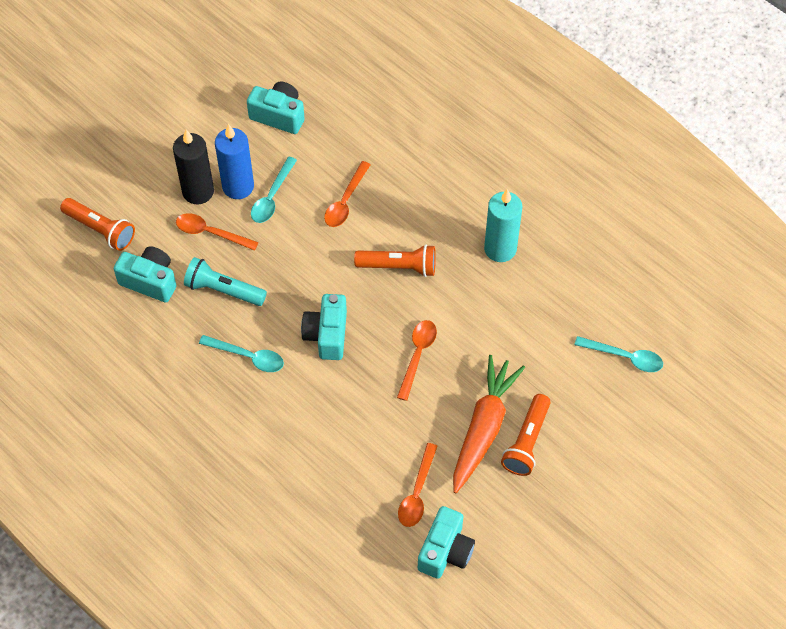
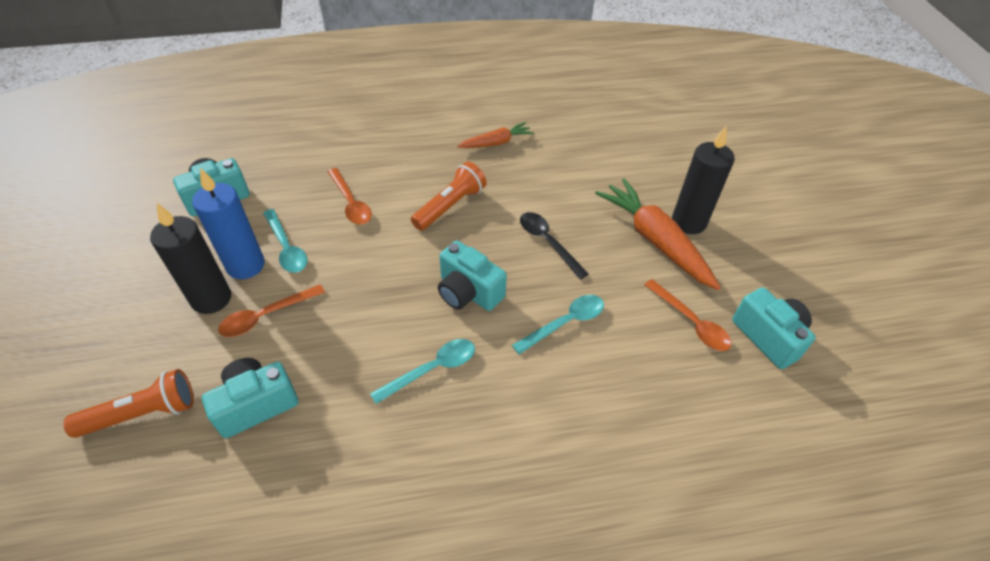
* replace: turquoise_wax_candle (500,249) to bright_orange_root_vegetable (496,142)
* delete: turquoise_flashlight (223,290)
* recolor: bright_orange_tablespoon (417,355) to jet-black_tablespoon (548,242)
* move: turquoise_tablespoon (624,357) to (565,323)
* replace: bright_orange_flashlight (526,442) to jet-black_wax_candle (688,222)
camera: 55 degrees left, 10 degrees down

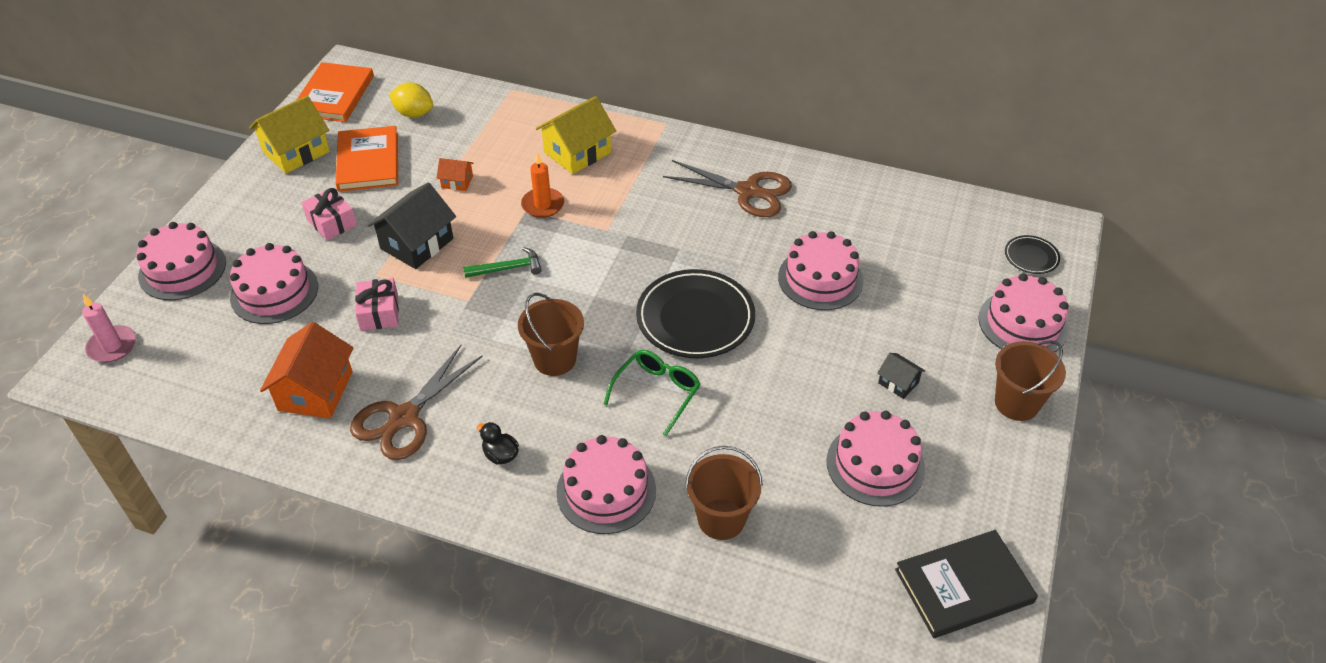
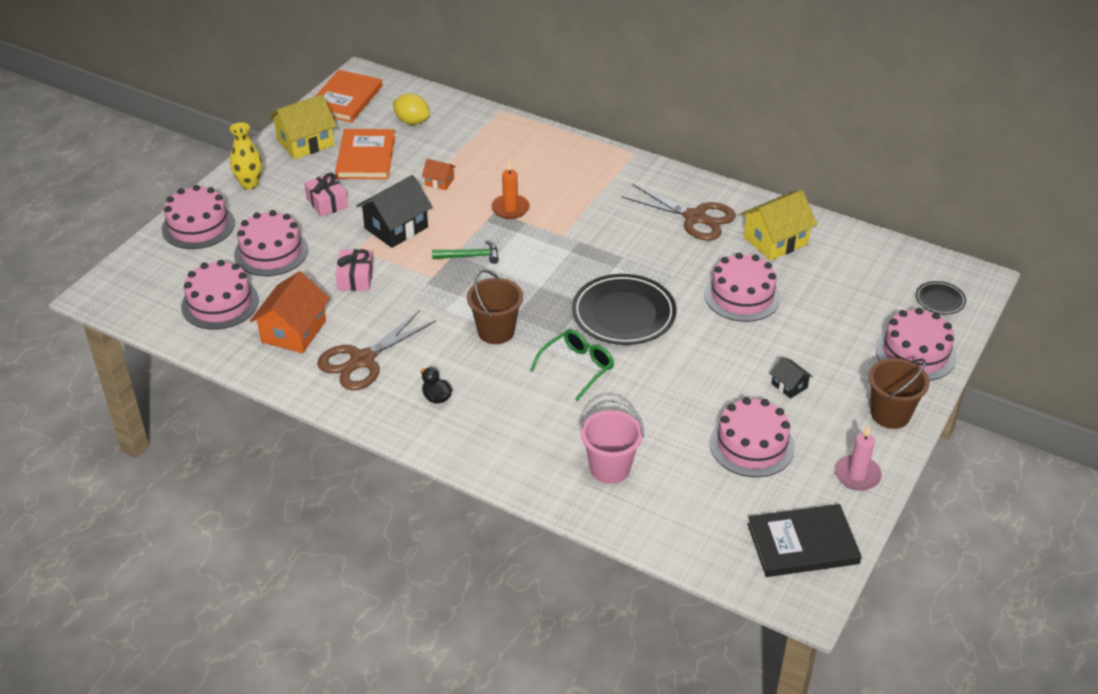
* move: bright_yellow_toy_house (577,152) to (775,241)
* move: rosy_wax_candle (112,346) to (857,475)
* move: rosy_gateau (606,491) to (220,303)
* recolor: dark_brown_bucket (721,519) to rosy_bucket (610,468)
* insert: bright_yellow_tall_vase (249,184)
camera: 10 degrees right, 5 degrees down

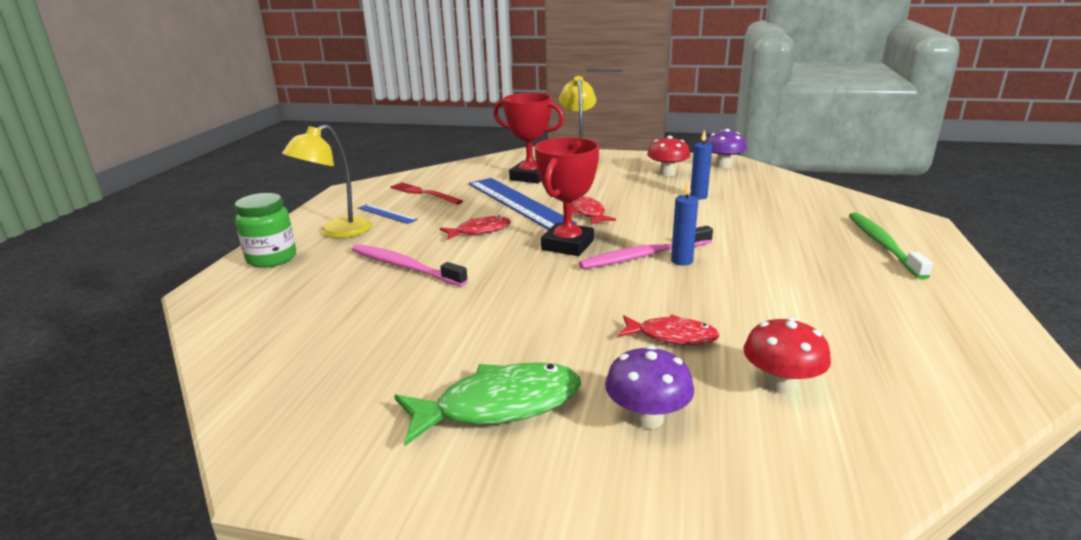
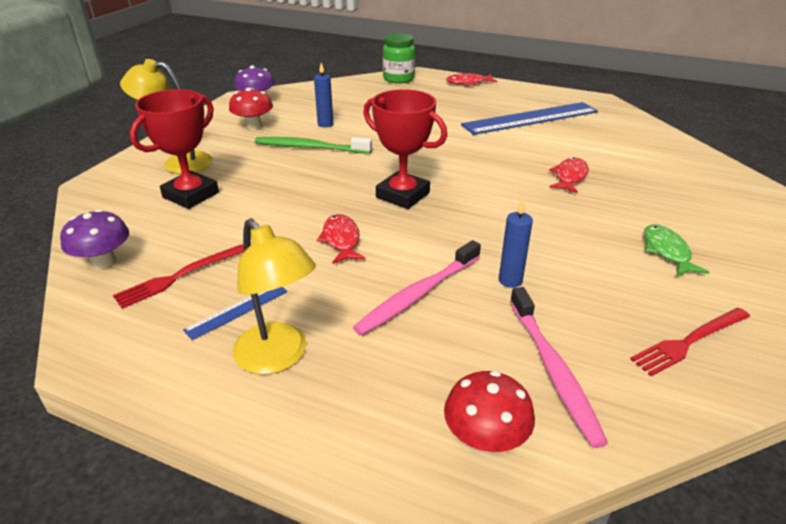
* move: cobalt_ruler (518,203) to (530,118)
* move: cobalt_wax_candle (682,261) to (510,280)
* move: leaf-green_jam_jar (271,258) to (398,79)
* move: scarlet_toy_fish (588,213) to (468,83)
* move: leaf-green_dental_brush (882,244) to (309,147)
* move: rosy_dental_brush (643,256) to (553,370)
* move: scarlet_fungus (781,384) to (485,439)
* move: violet_fungus (647,418) to (104,261)
* resize: leaf-green_toy_fish (499,406) = (667,251) x0.61
* insert: scarlet_fork (689,342)
camera: 80 degrees left, 10 degrees up

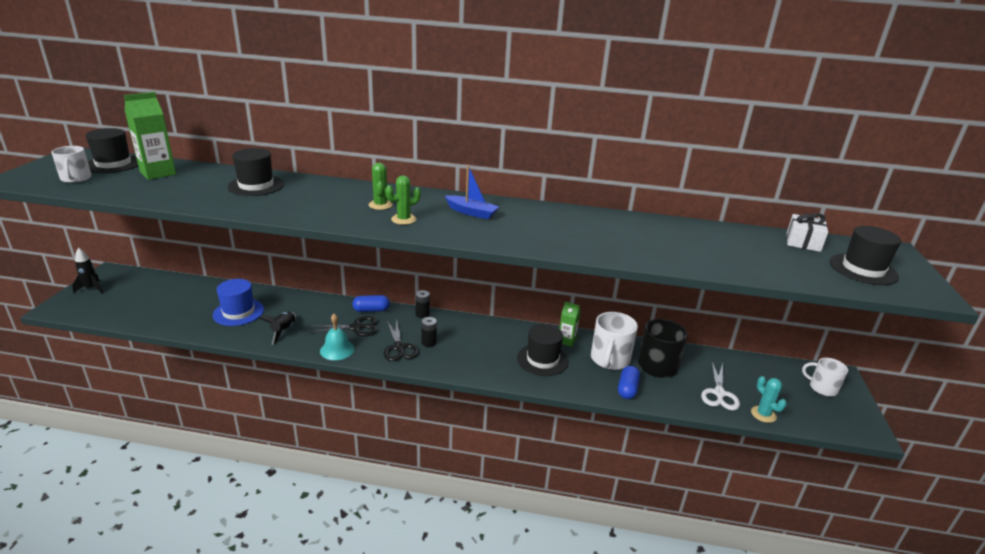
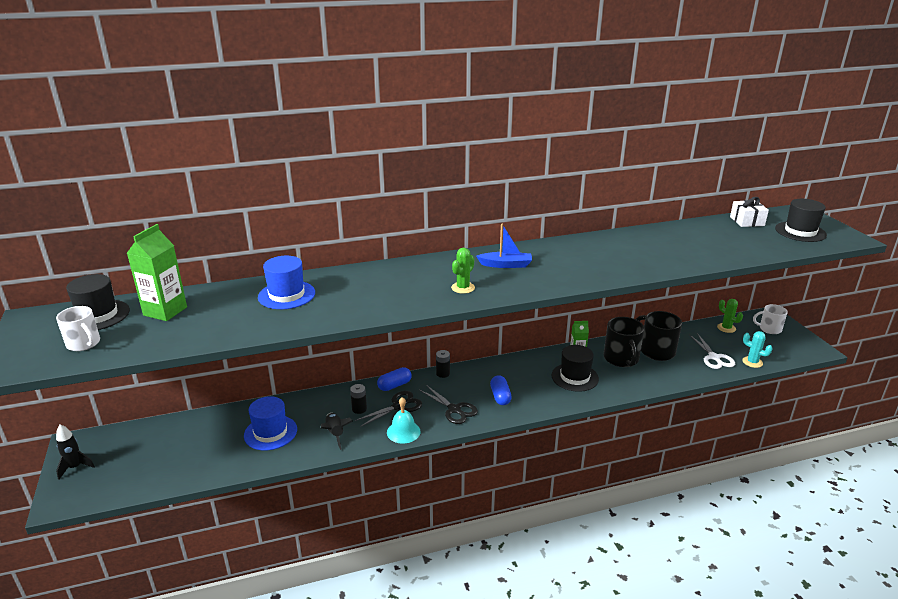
* recolor: jet-black_top_hat (256,185) to cobalt_top_hat (286,295)
* move: leaf-green_cactus (380,205) to (726,328)
* recolor: white_mug (609,359) to jet-black_mug (621,359)
* move: jet-black_battery (429,342) to (359,409)
* move: cobalt_capsule (627,389) to (500,396)
camera: 25 degrees left, 0 degrees up

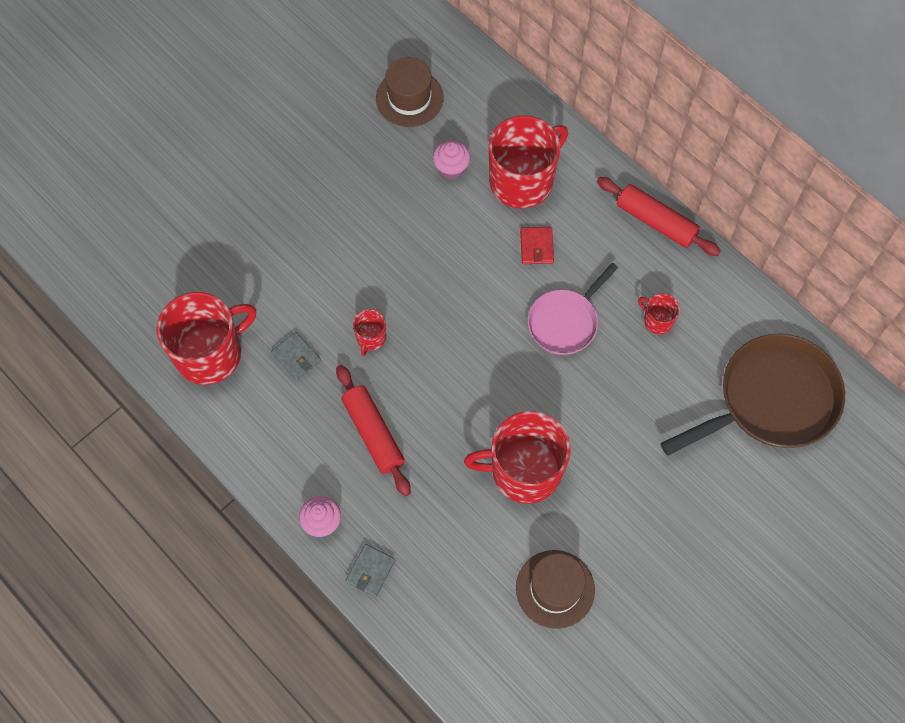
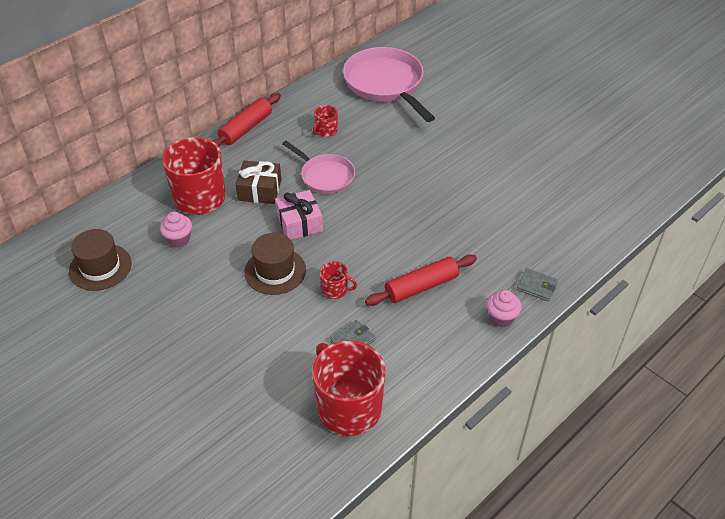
* replace: scarlet_card_wallet (536,247) to dark_brown_gift (259,190)
* recolor: dark_brown_frying_pan (771,400) to rosy_frying_pan (386,84)
* delete: scarlet_mug (524,471)
* move: dark_brown_top_hat (555,589) to (275,271)
* insert: rosy_gift (299,223)
camera: 90 degrees left, 20 degrees down

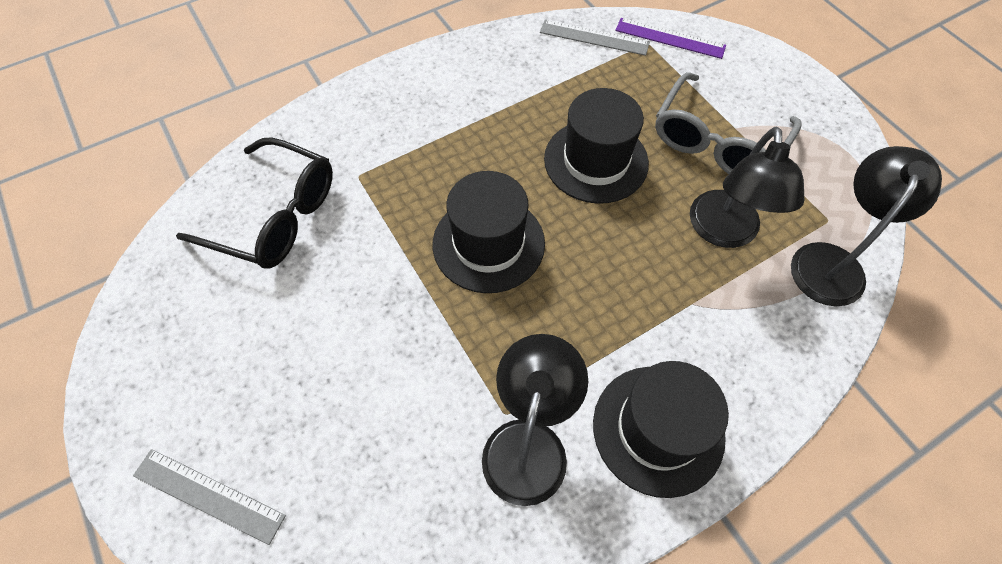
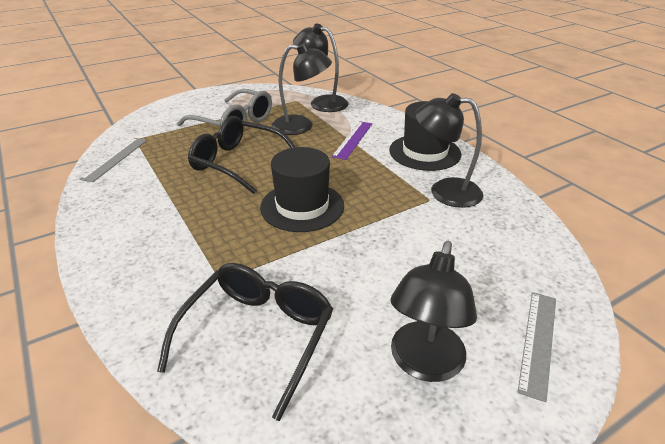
* move: violet_ruler (670,38) to (353,139)
* replace: jet-black_top_hat (596,161) to jet-black_spectacles (237,163)
* insert: jet-black_reading_lamp (424,364)
camera: 90 degrees left, 25 degrees down

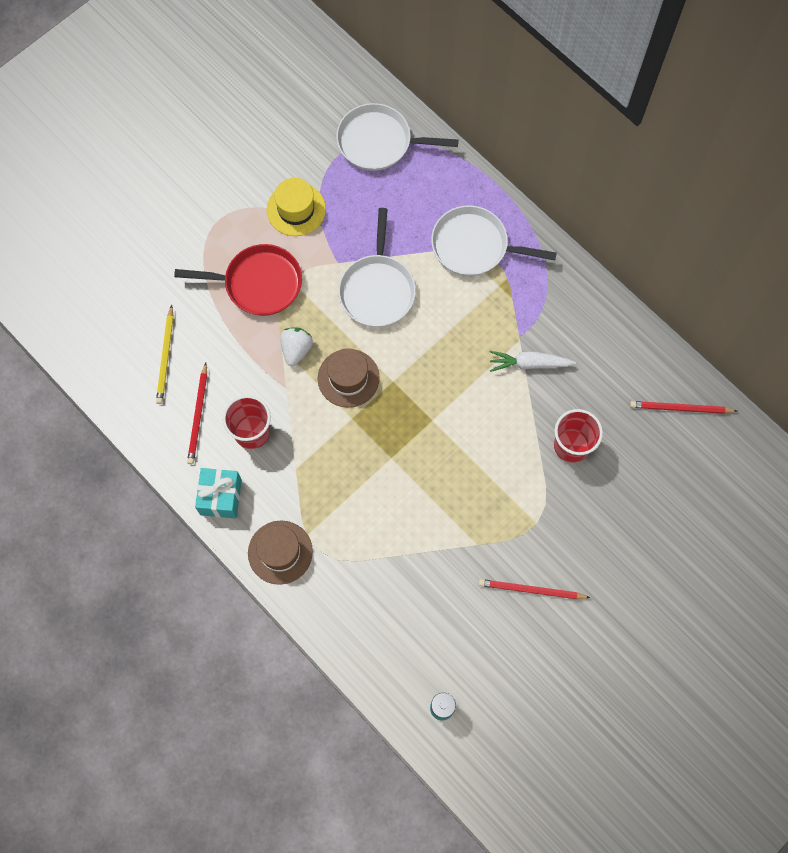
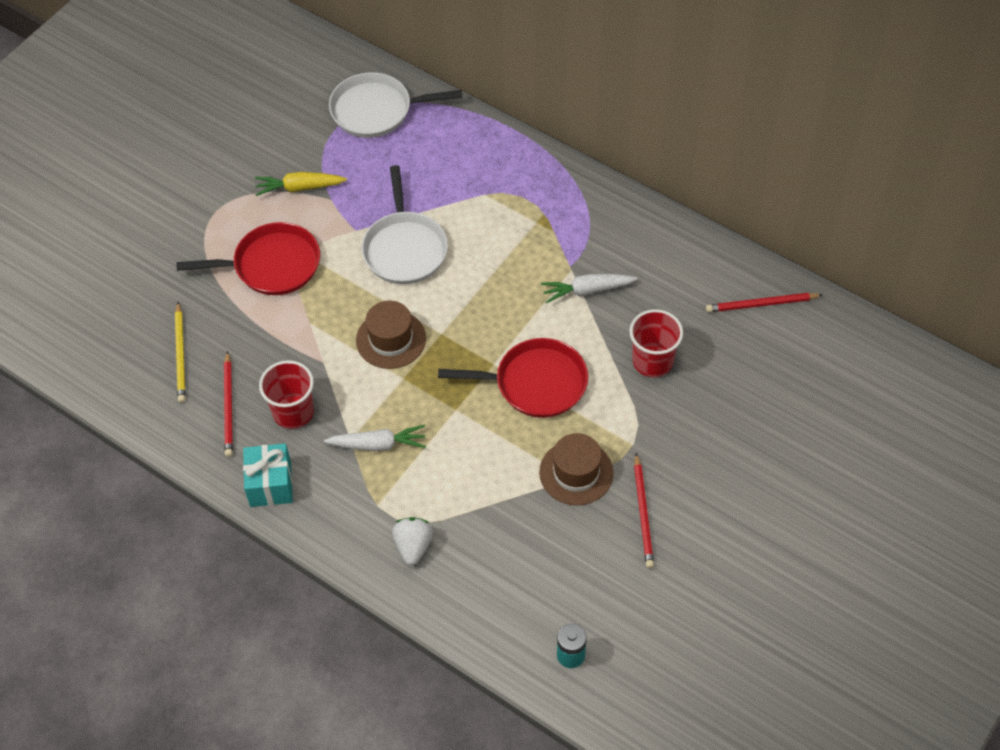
* replace: bright_yellow_top_hat (296,209) to bright_yellow_root_vegetable (299,188)
* delete: white_frying_pan (474,246)
* move: white_toy_strawberry (296,350) to (413,546)
* move: dark_brown_top_hat (280,552) to (576,472)
* rotate: scarlet_lead_pencil (531,590) = (643,513) 90 degrees counterclockwise
* insert: scarlet_frying_pan (536,383)
* insert: white_root_vegetable (378,444)
camera: 10 degrees left, 15 degrees down

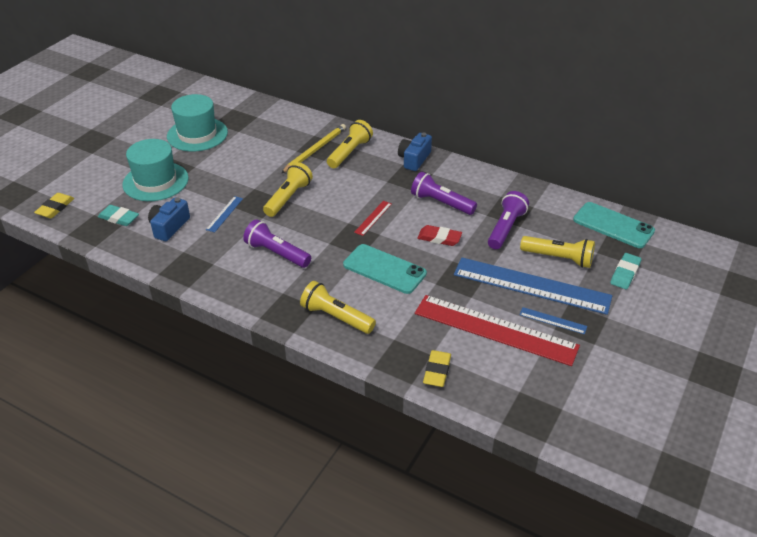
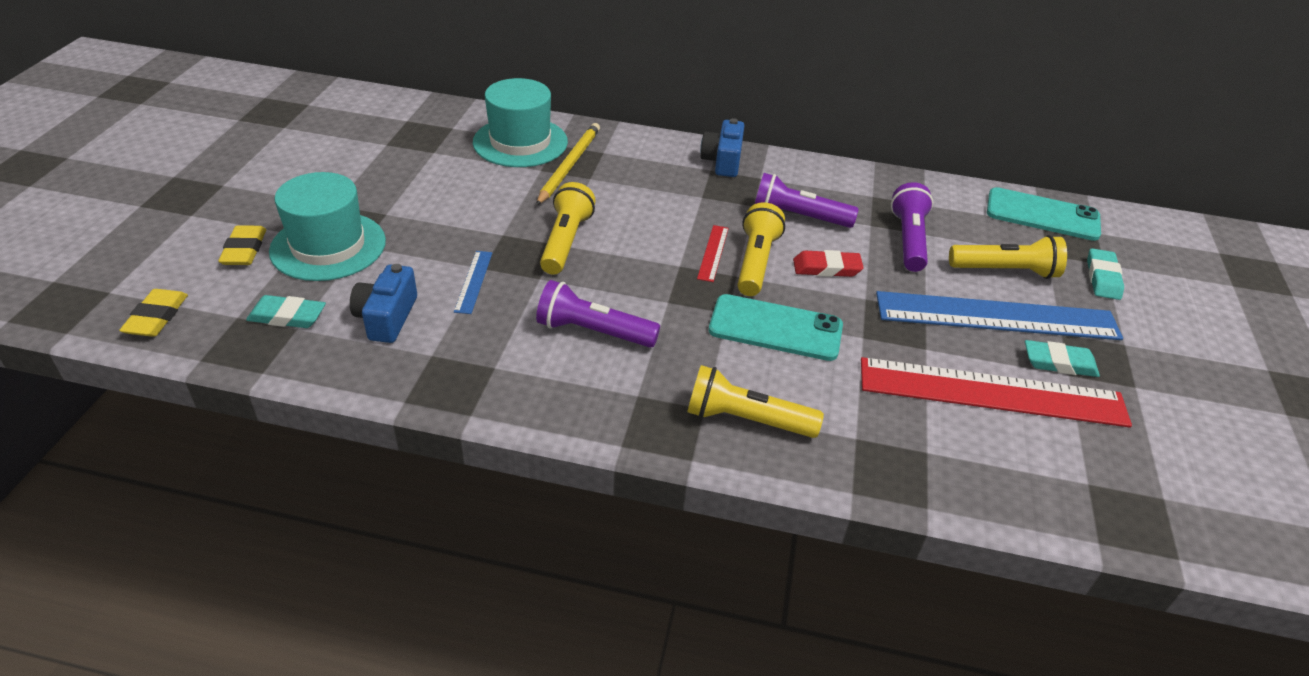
* move: turquoise_top_hat (197,134) to (520,142)
* move: bright_yellow_flashlight (350,152) to (756,262)
* replace: cobalt_ruler (553,320) to turquoise_pencil_eraser (1059,363)
* move: bright_yellow_pencil_eraser (437,371) to (244,250)
camera: 20 degrees left, 0 degrees up

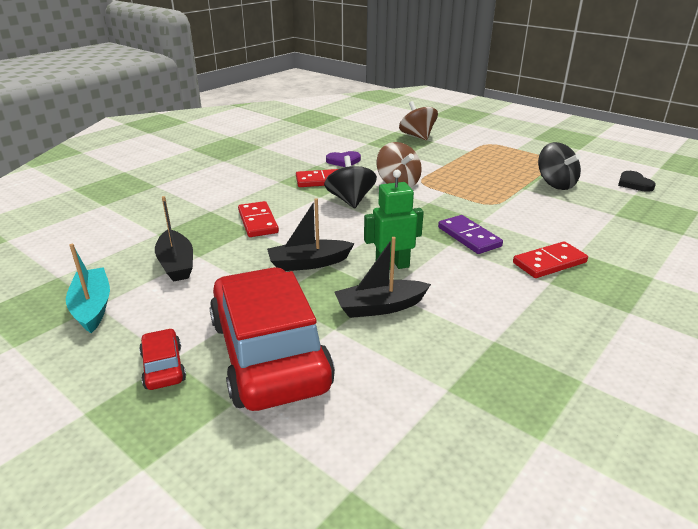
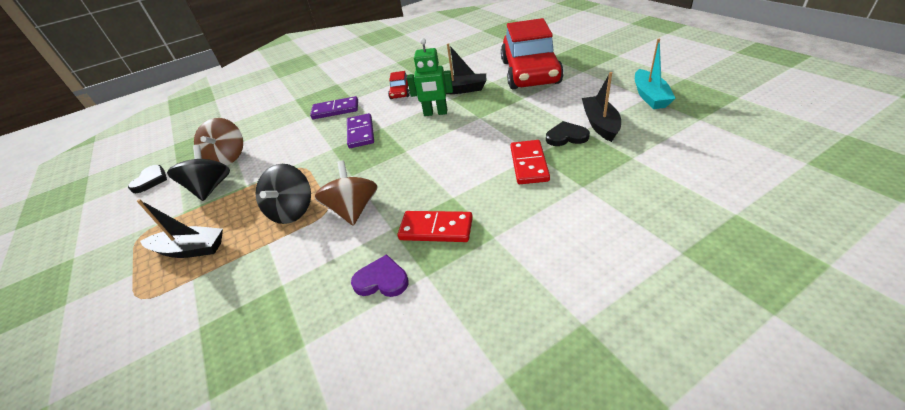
* move: dark_brown_whirligig (417,136) to (228,157)
* move: jet-black_whirligig (350,200) to (292,210)
* move: jet-black_toy_boat (309,263) to (190,249)
* recolor: scarlet_domino_piece (549,263) to violet_domino_piece (335,110)
* move: scarlet_car (163,367) to (400,92)
* insert: jet-black_heart_shape (566,136)
camera: 155 degrees left, 10 degrees up

